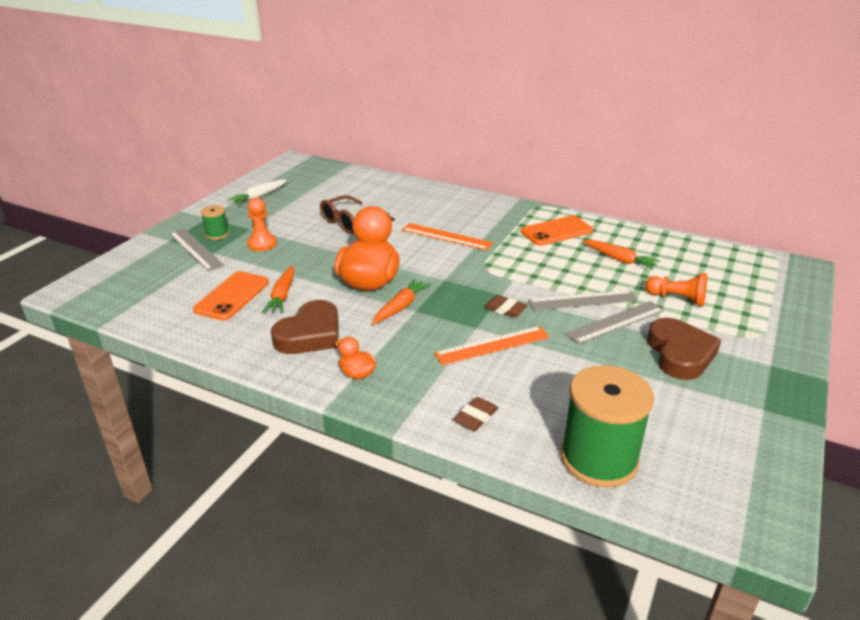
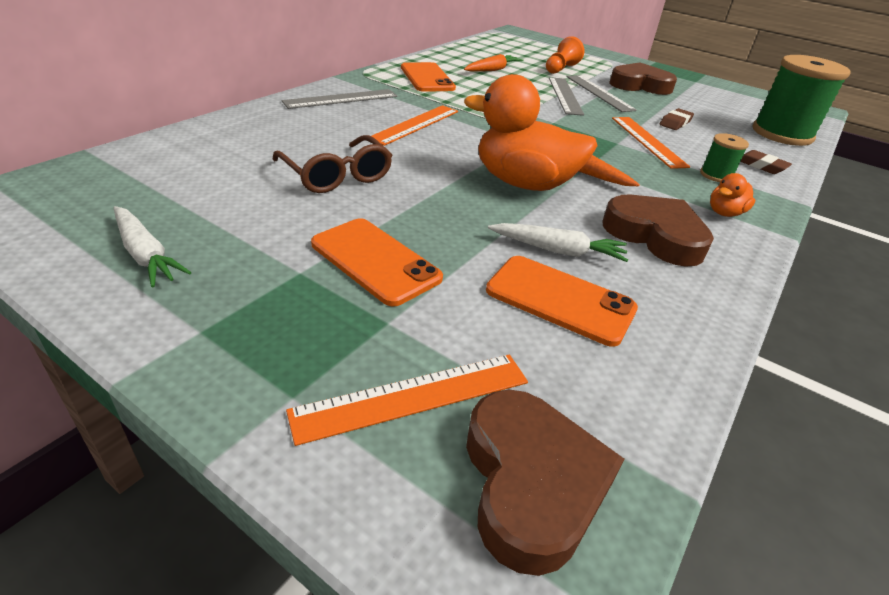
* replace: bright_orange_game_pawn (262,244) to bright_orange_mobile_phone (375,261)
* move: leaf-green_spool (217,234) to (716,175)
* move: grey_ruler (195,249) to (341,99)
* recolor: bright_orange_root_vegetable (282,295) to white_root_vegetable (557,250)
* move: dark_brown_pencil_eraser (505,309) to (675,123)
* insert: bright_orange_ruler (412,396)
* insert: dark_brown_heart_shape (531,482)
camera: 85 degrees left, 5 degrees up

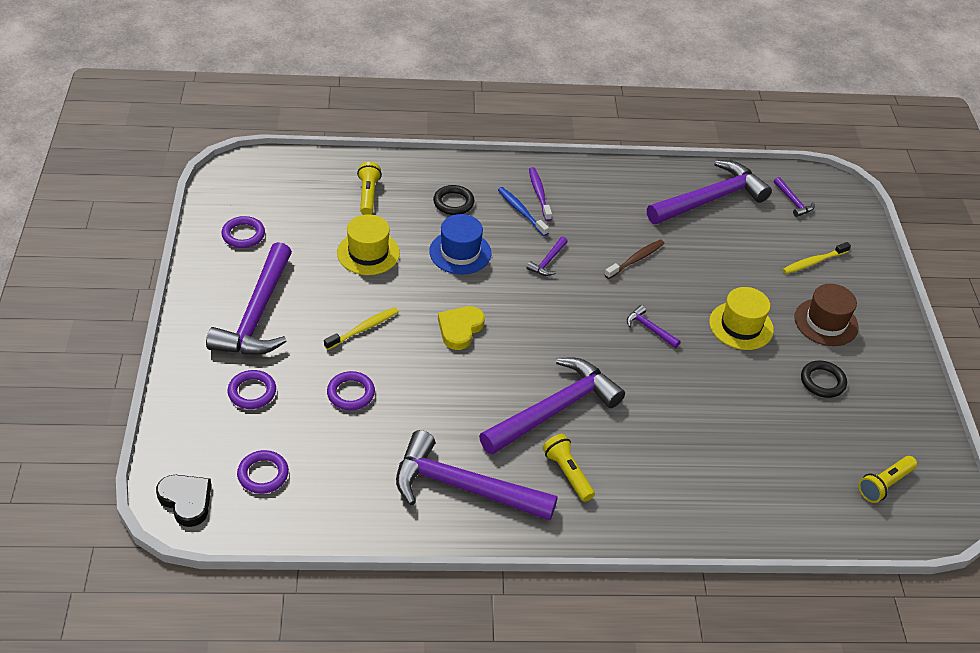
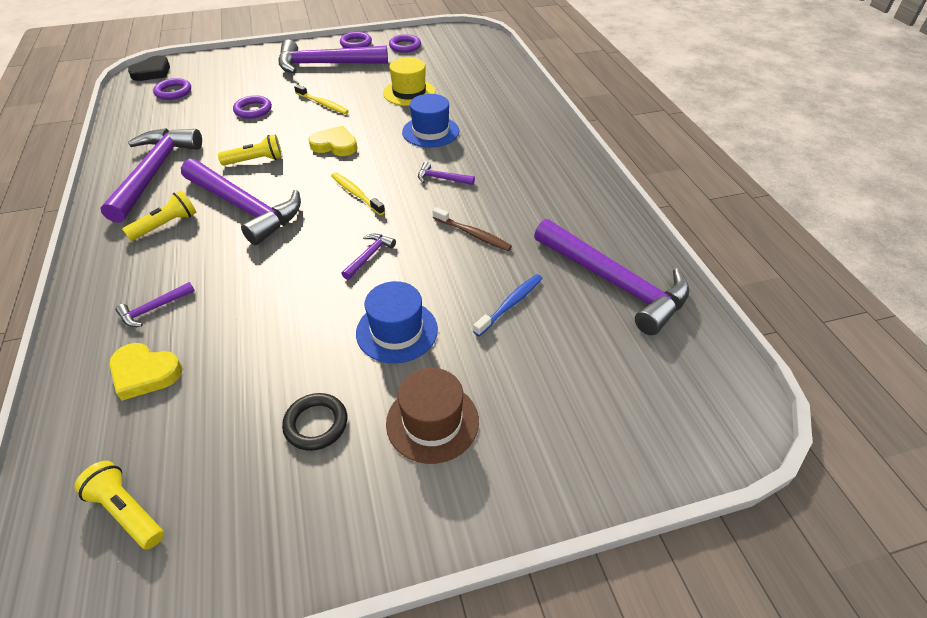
* move: bright_yellow_flashlight (368,195) to (255,161)
* delete: violet_dental_brush (539,194)
* move: violet_carpenter's_hammer (793,202) to (153,309)
* delete: jet-black_torus (453,203)
* move: cobalt_dental_brush (521,211) to (510,304)
* move: bright_yellow_dental_brush (813,262) to (356,194)
* recolor: bright_yellow_top_hat (741,326) to cobalt_top_hat (397,331)
* move: violet_torus (252,392) to (356,43)
* insert: bright_yellow_heart_shape (145,373)
camera: 80 degrees right, 0 degrees up

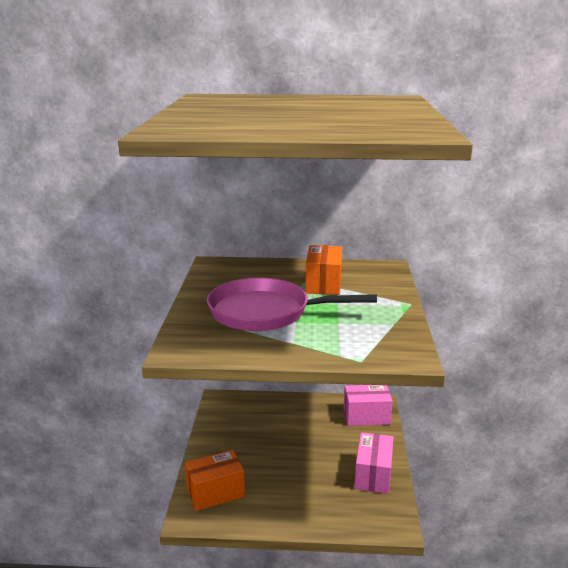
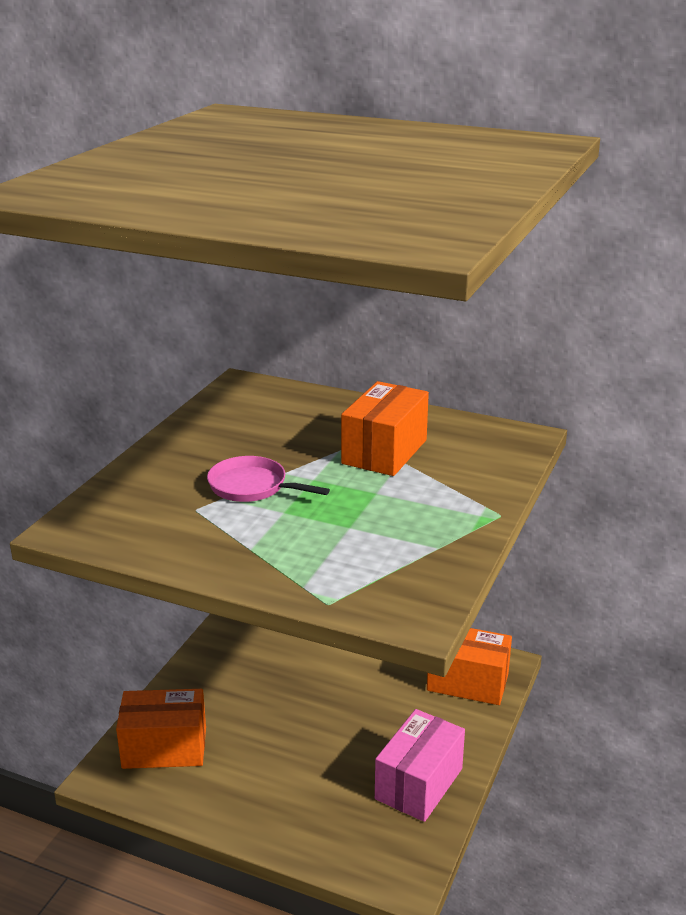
* resize: rosy_frying_pan (265,312) = (252,487) x0.47
* recolor: rosy_box (366,416) to bright_orange_box (467,682)
camera: 20 degrees right, 5 degrees up

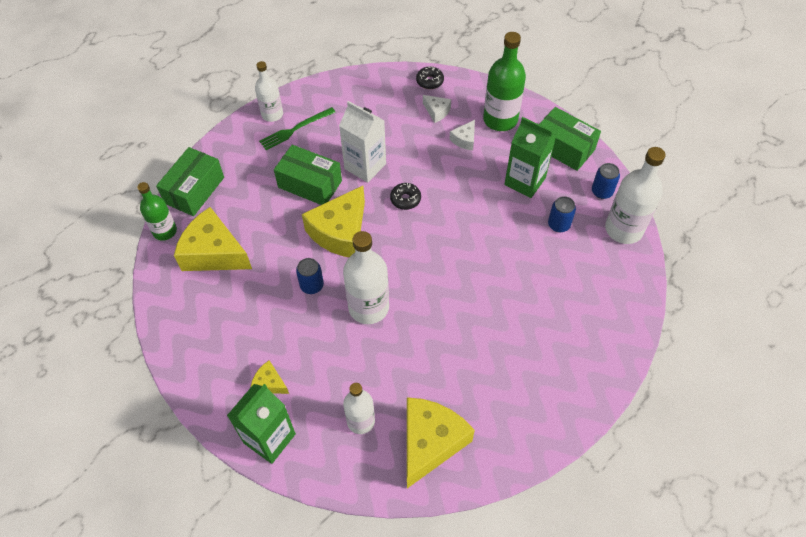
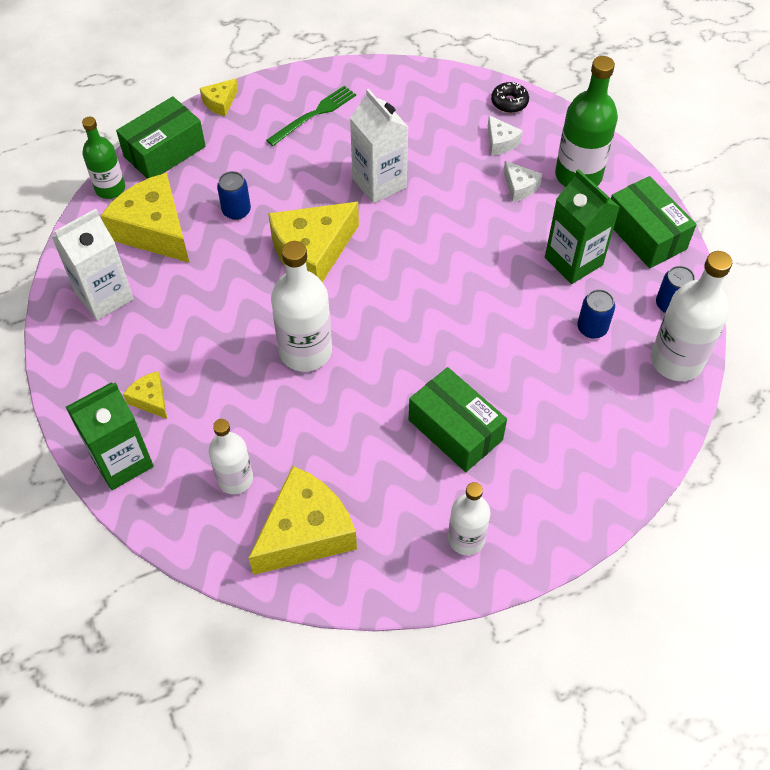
* move: white_flask (272,114) to (466,539)
* rotate: leaf-green_fork (295,129) = (314,114) 150 degrees clockwise
* rotate: white_cheese (464,140) = (519,187) 90 degrees counterclockwise
* move: leaf-green_box (310,184) to (455,430)
* delete: jet-black_glazed_donut (405,199)
* move: cobalt_soda_can (312,285) to (236,211)
* insert: bright_yellow_cheese (220,103)
* insert: white_carton (104,296)
camera: 20 degrees right, 0 degrees up

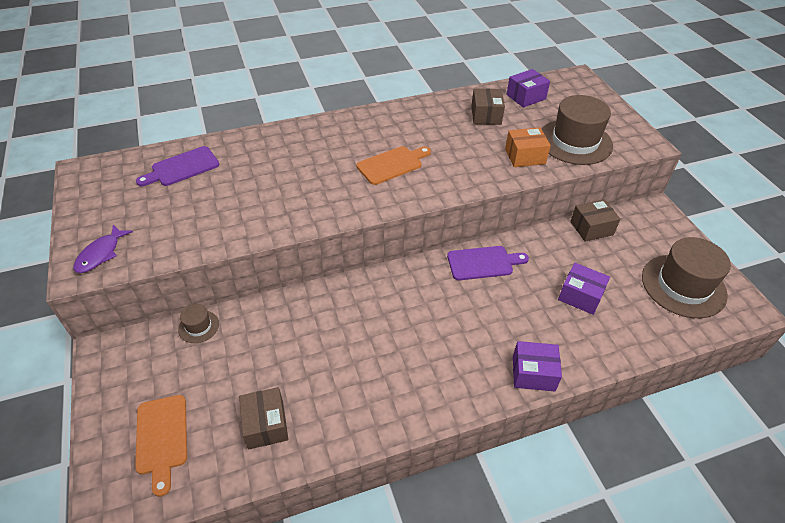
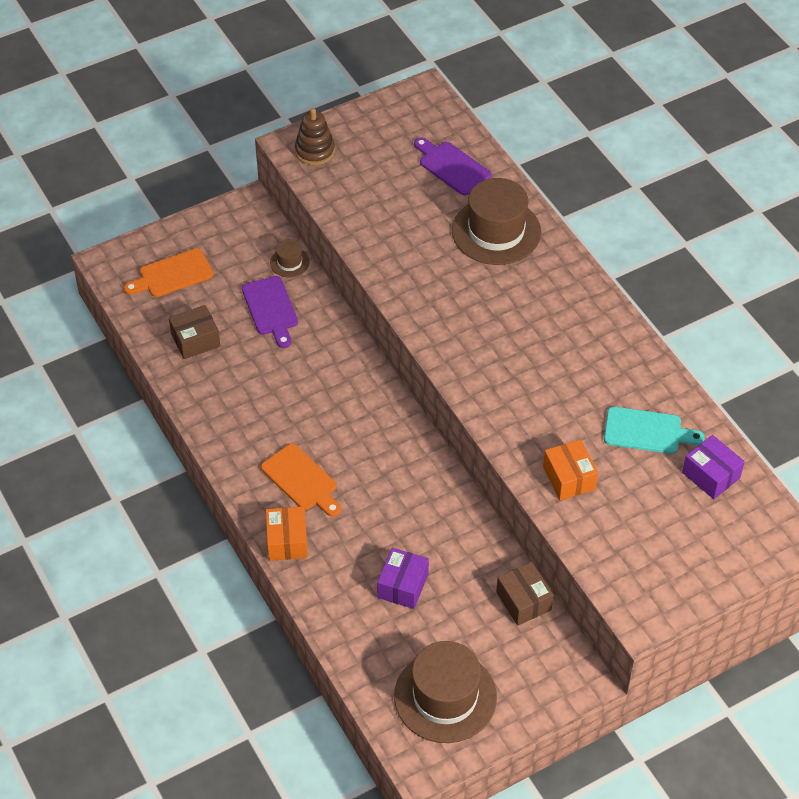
* replace: dark_brown_box (486,115) to turquoise_cutting_board (647,431)
* move: dark_brown_top_hat (575,142) to (496,231)
* move: bright_orange_cutting_board (392,164) to (301,480)
* replace: violet_toy_fish (101,254) to dark_brown_ring_stacker (315,151)
* move: violet_cutting_board (483,263) to (271,309)
* recolor: violet_box (533,373) to bright_orange_box (287,541)
camera: 80 degrees right, 5 degrees up

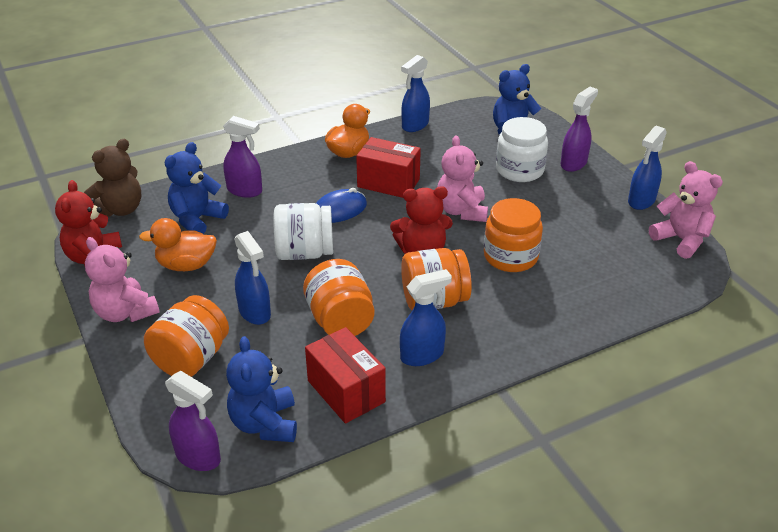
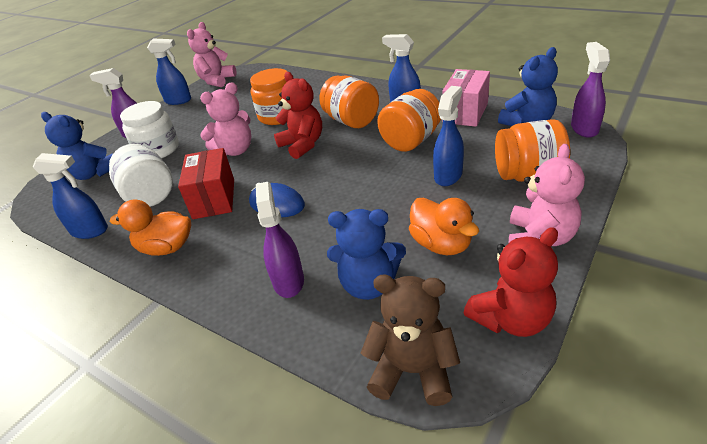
* move: white_jam_jar (304,253) to (149,195)
* recolor: scarlet_box (346,391) to rosy_box (465,113)
camera: 115 degrees left, 0 degrees up

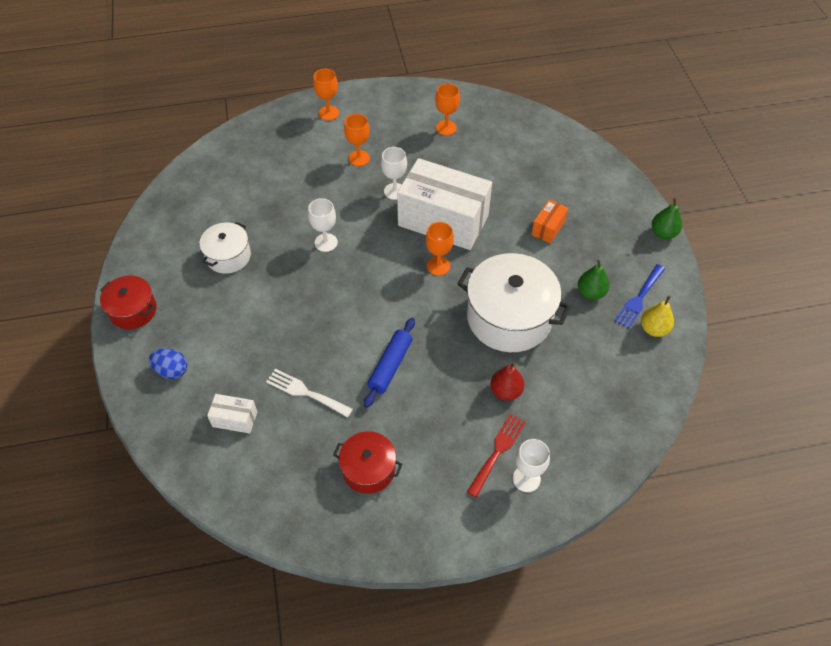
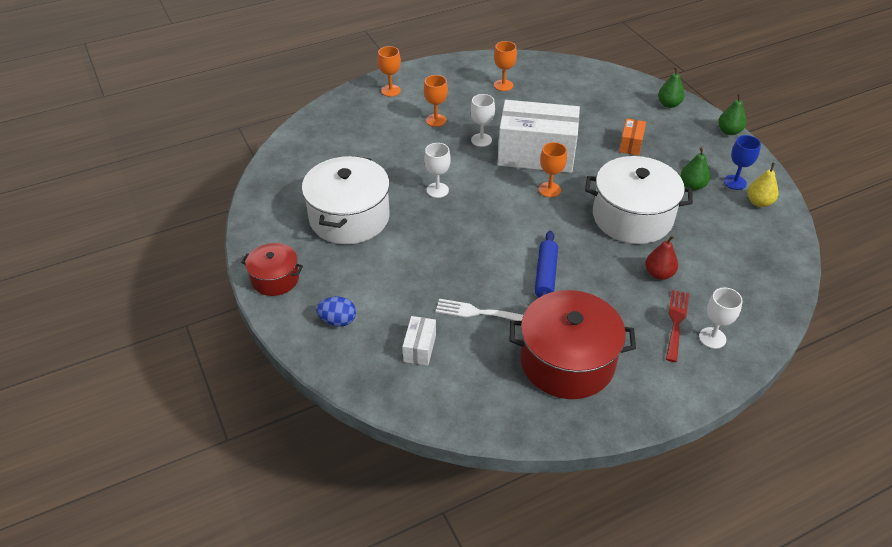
* resize: white_cooking_pot (228,256) = (349,217) x1.81
* replace: cobalt_fork (639,298) to cobalt_wine_glass (735,182)
* rotate: white_box (235,419) = (420,348) 75 degrees counterclockwise
* resize: scarlet_cooking_pot (368,469) = (567,361) x1.81
* insert: leaf-green_pear (669,104)
camera: 15 degrees left, 10 degrees down

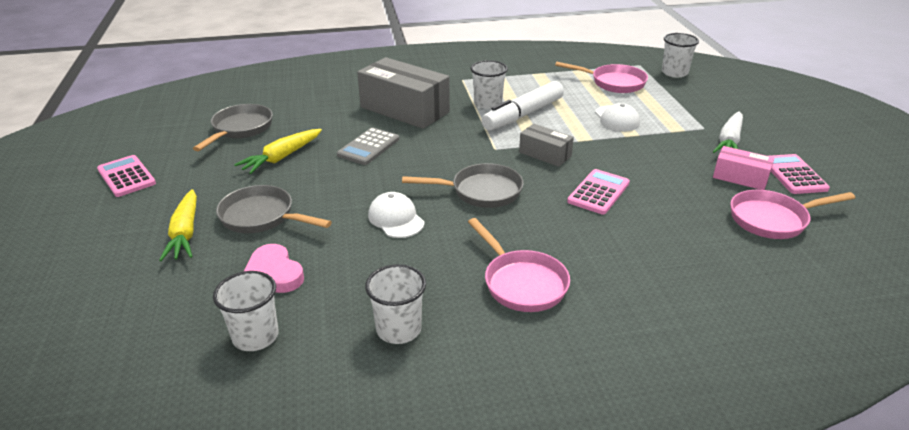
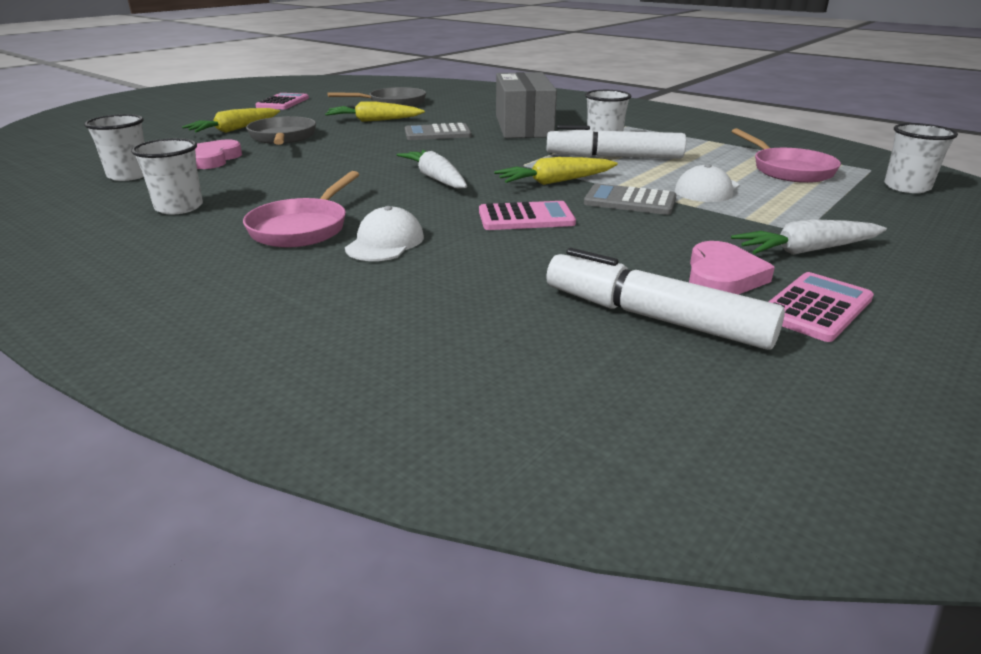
* replace: grey_box (545,154) to bright_yellow_root_vegetable (555,182)
* replace: rosy_box (740,178) to rosy_heart_shape (722,276)
* replace: grey_frying_pan (481,191) to white_root_vegetable (435,179)
* replace: rosy_frying_pan (773,219) to white_marker (654,317)
* move: white_peaked_cap (396,219) to (385,242)
* insert: grey_pocket_calculator (630,201)
camera: 50 degrees right, 5 degrees down

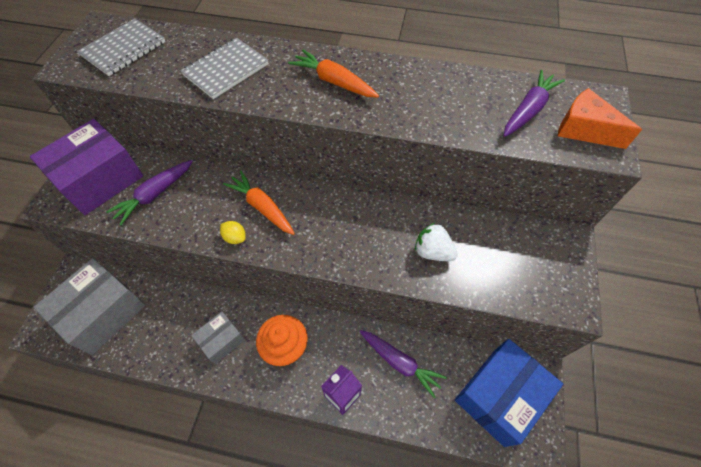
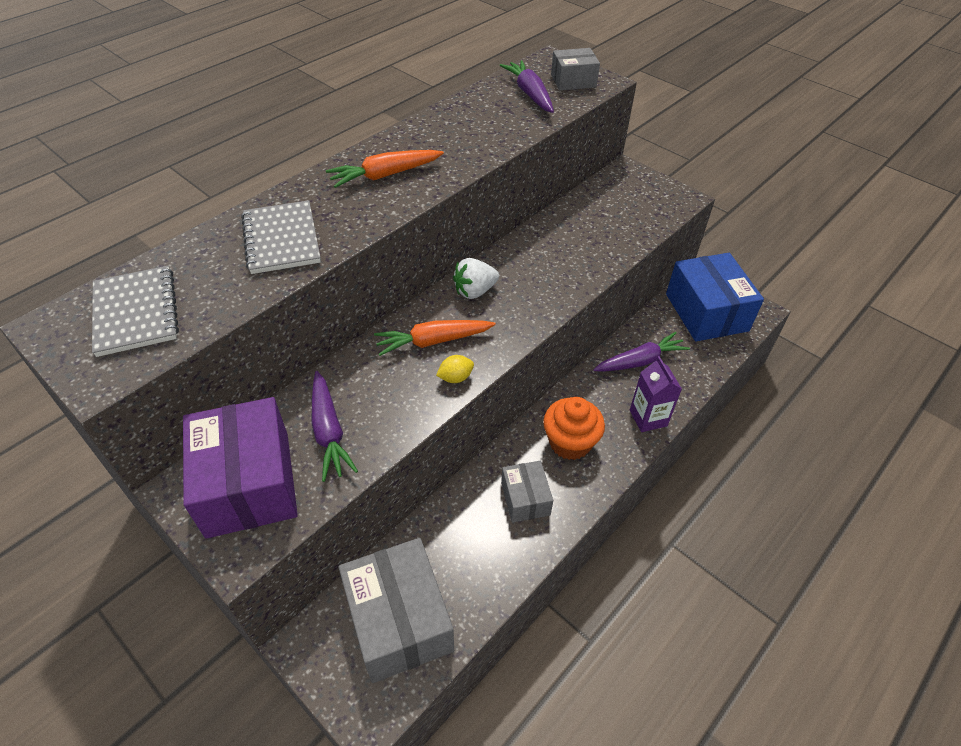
* replace: bright_orange_cheese (584,129) to grey_box (573,81)
* move: white_toy_strawberry (432,252) to (475,291)
camera: 60 degrees left, 10 degrees down

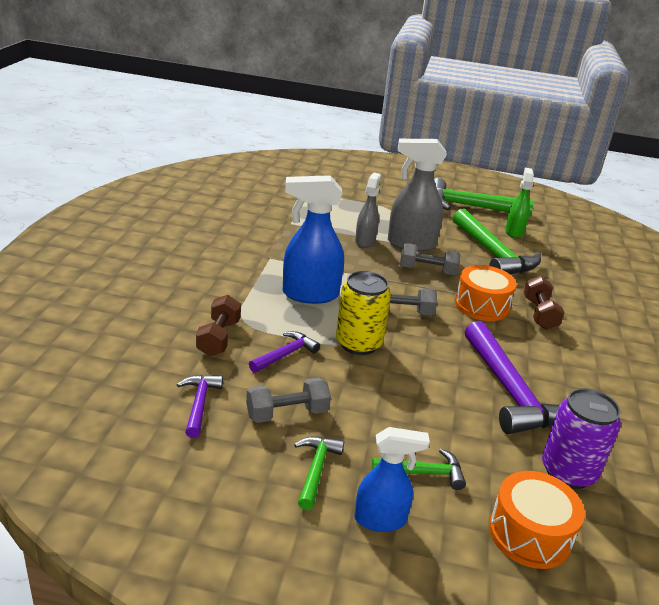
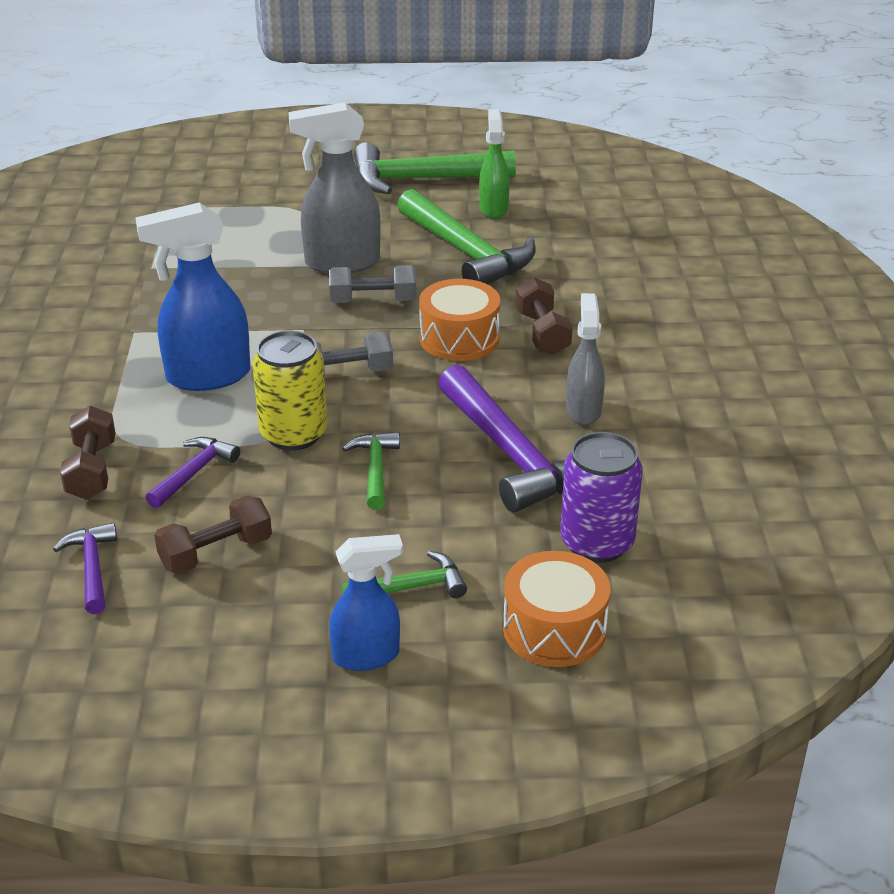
* move: grey_spray_bottle (365,241) to (583,410)
* recolor: grey_hand_weight (287,413) to dark_brown_hand_weight (216,553)
* move: leaf-green_carpenter's_hammer (316,469) to (375,469)
camera: 10 degrees left, 5 degrees up

